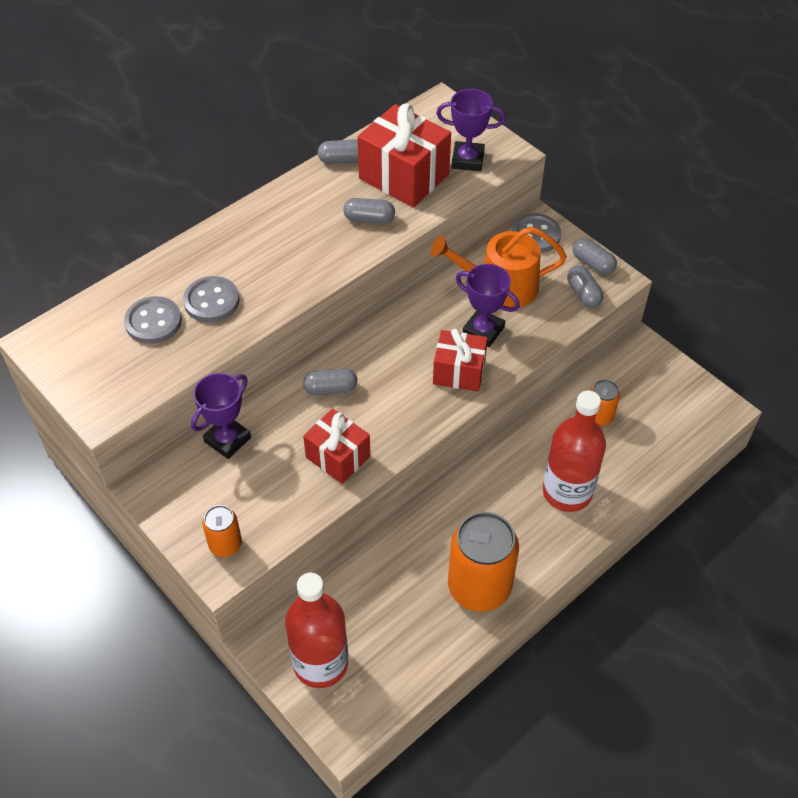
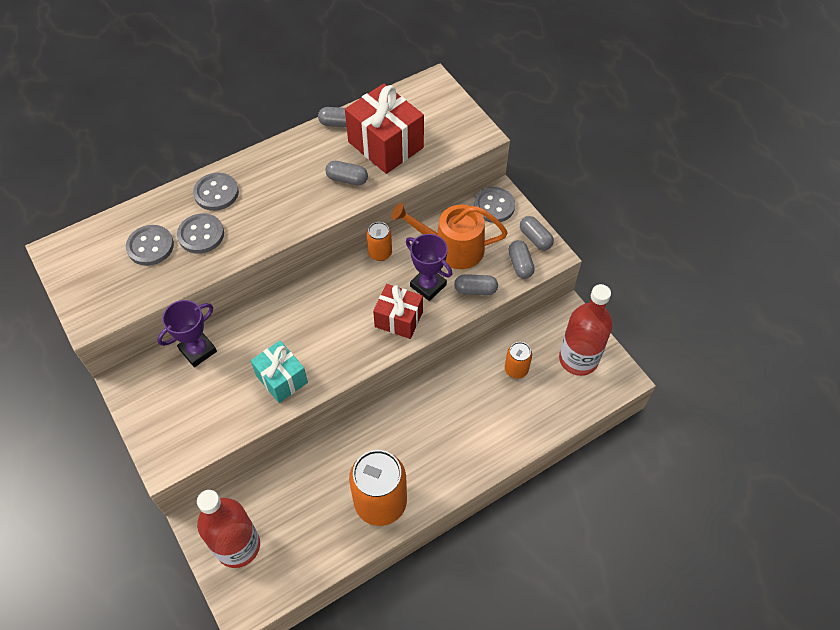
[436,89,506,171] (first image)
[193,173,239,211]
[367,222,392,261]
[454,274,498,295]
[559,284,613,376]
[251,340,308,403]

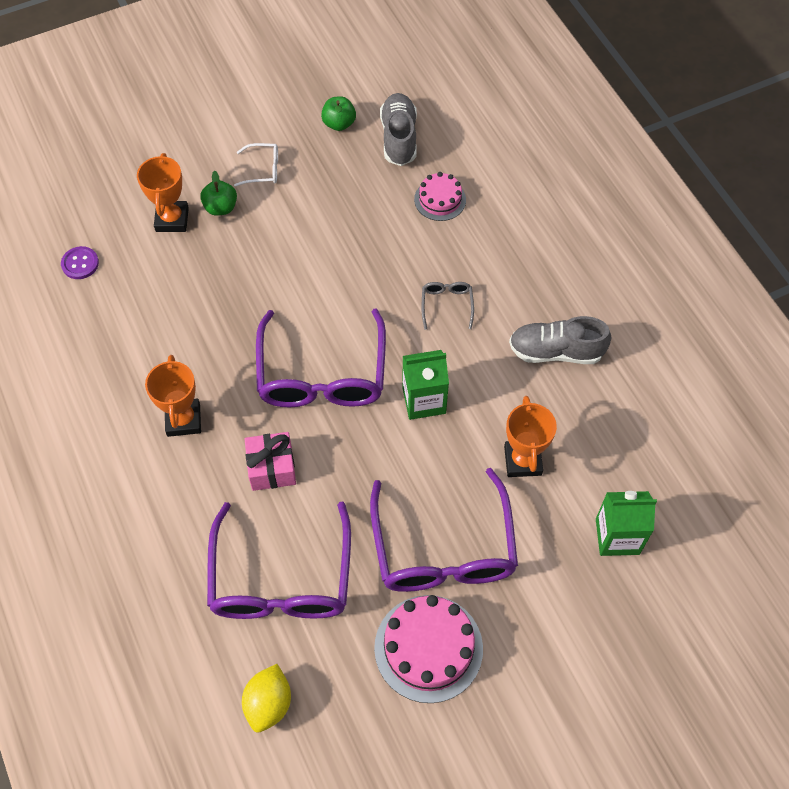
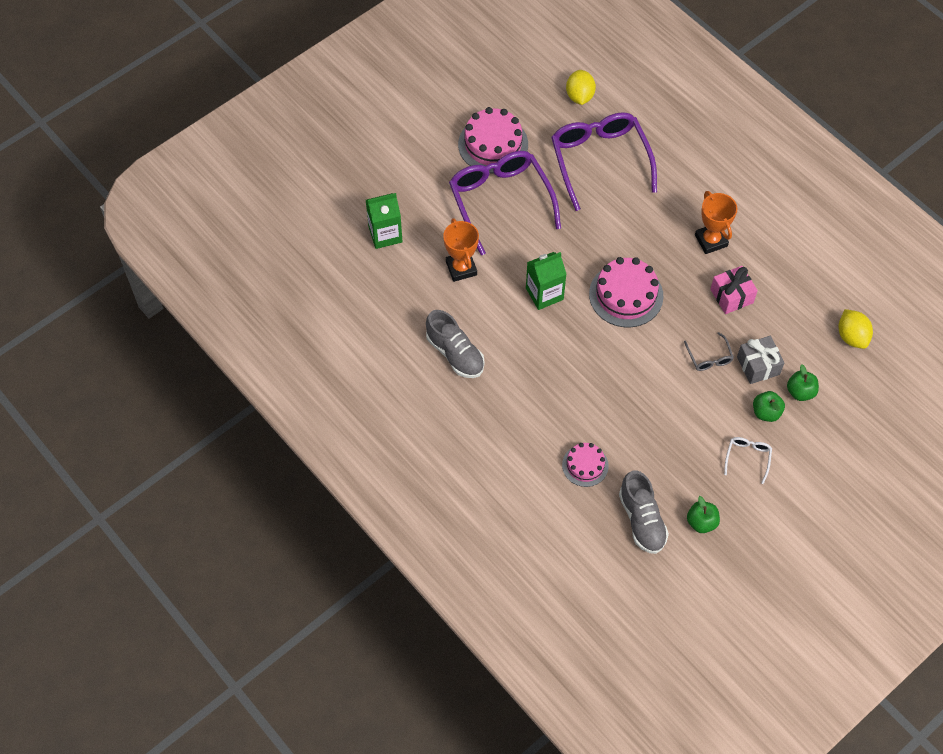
[737,336,784,384]
[710,266,758,314]
[684,332,734,371]
[839,309,873,349]
[787,364,819,401]
[589,257,663,327]
[724,437,772,484]
[426,310,485,378]

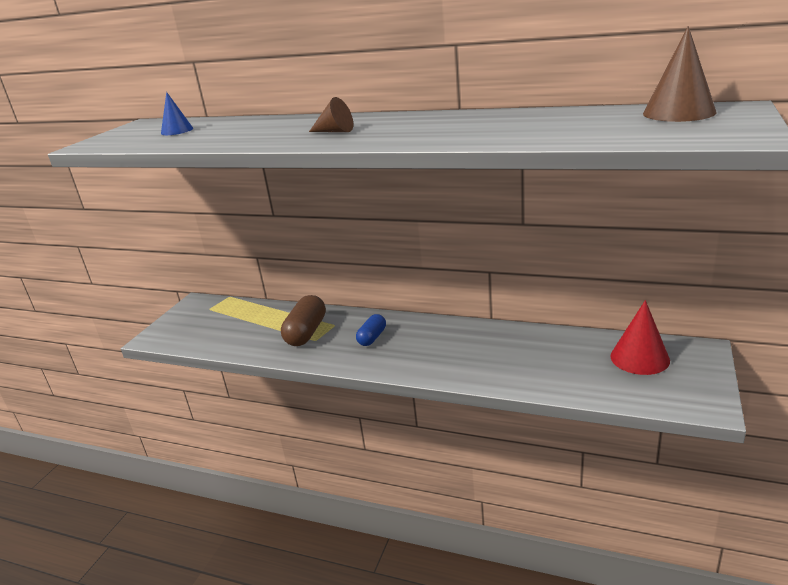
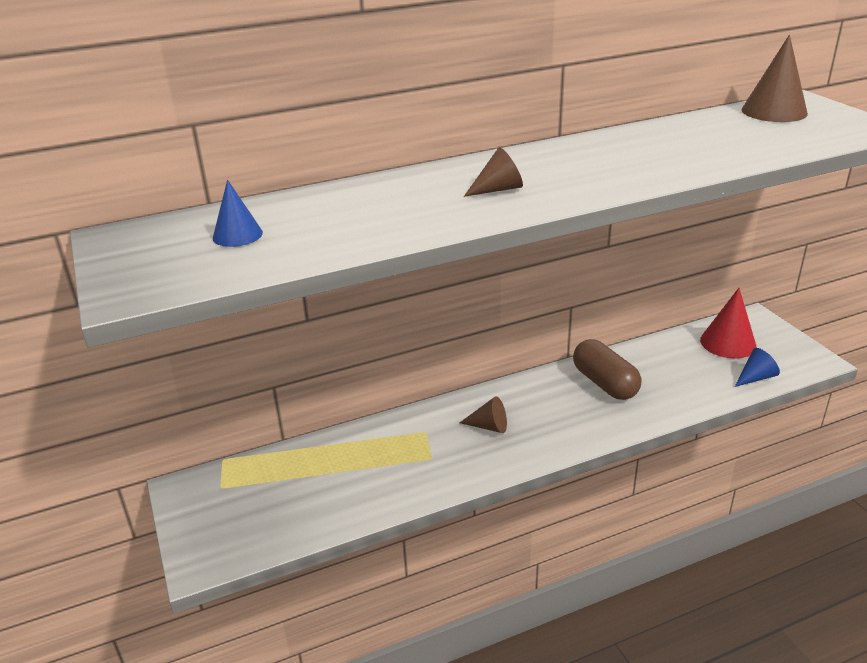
[735,348,780,387]
[573,339,642,400]
[460,396,507,433]

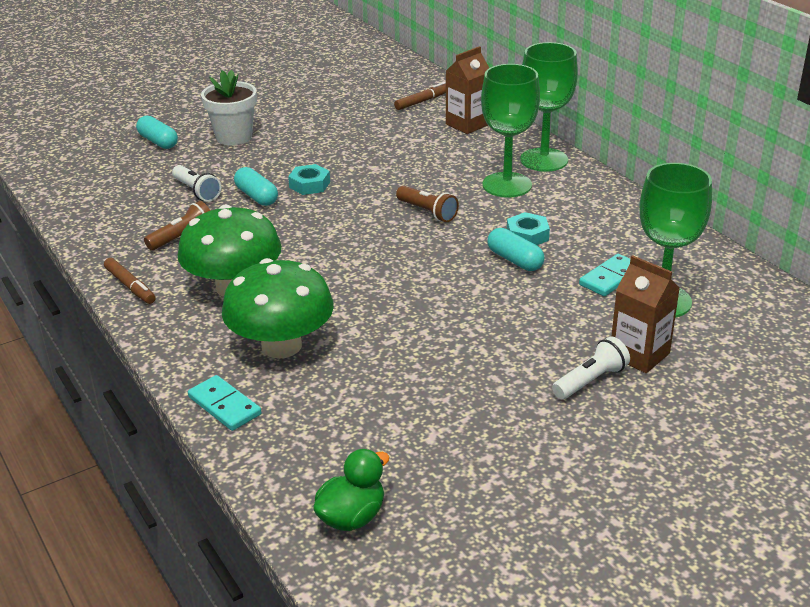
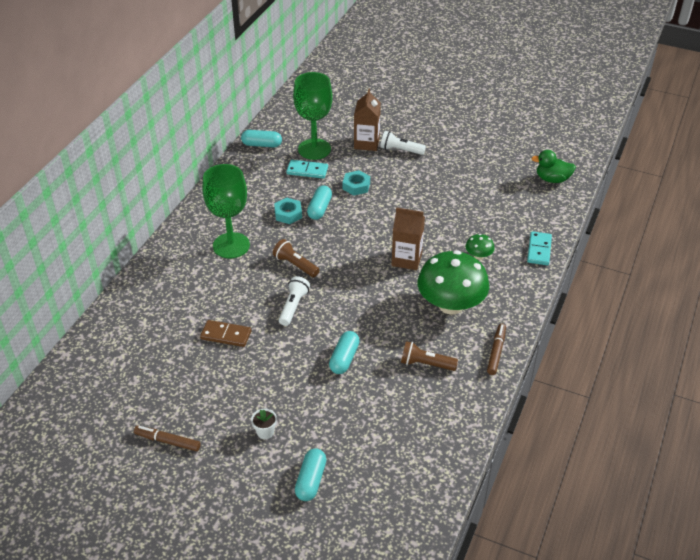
[520,42,578,172] (first image)
[200,320,251,347]
[241,130,282,148]
[279,276,310,326]
[343,170,370,196]
[134,426,201,451]
[391,207,425,270]
[273,239,320,277]
[251,409,277,439]
[465,234,495,260]

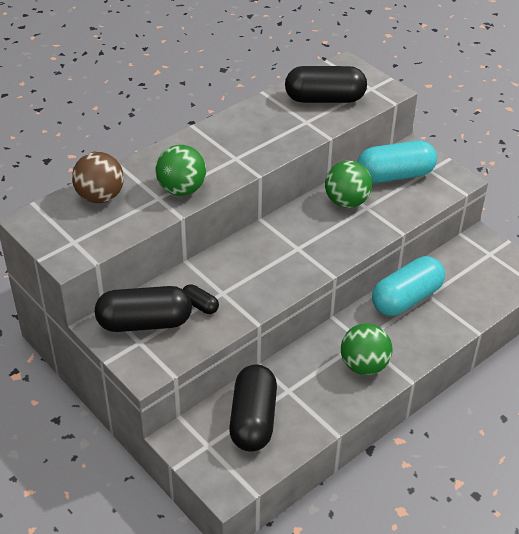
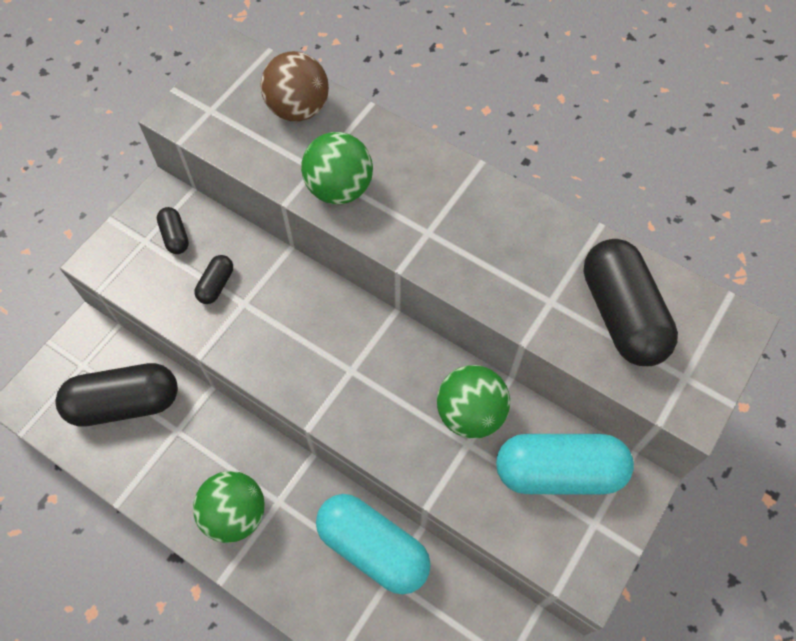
[496,434,634,494]
[157,207,189,254]

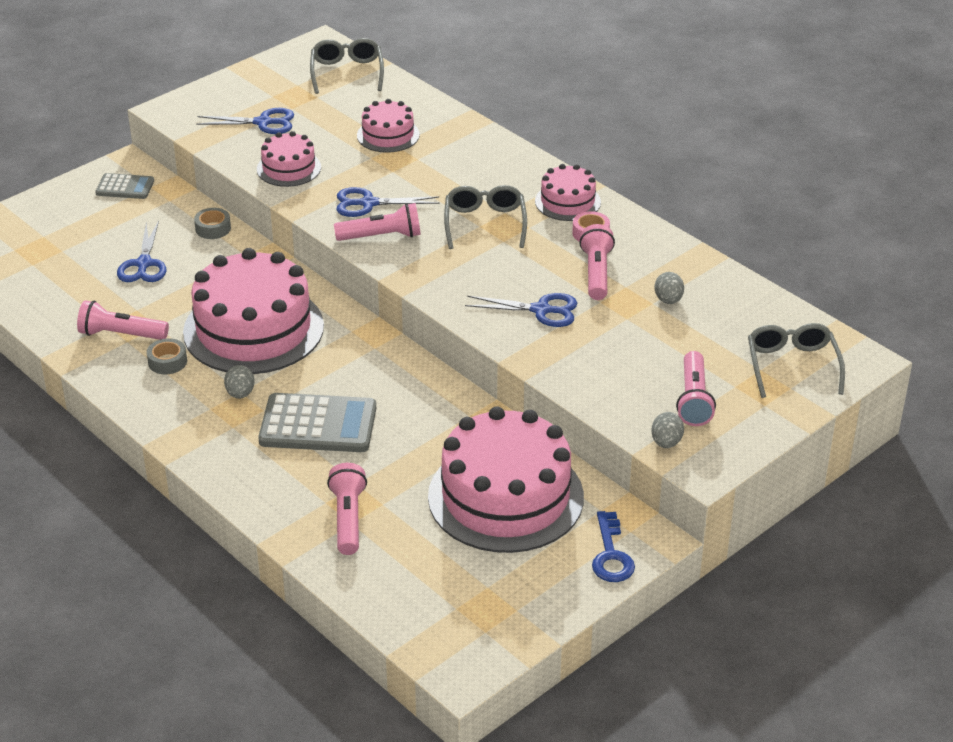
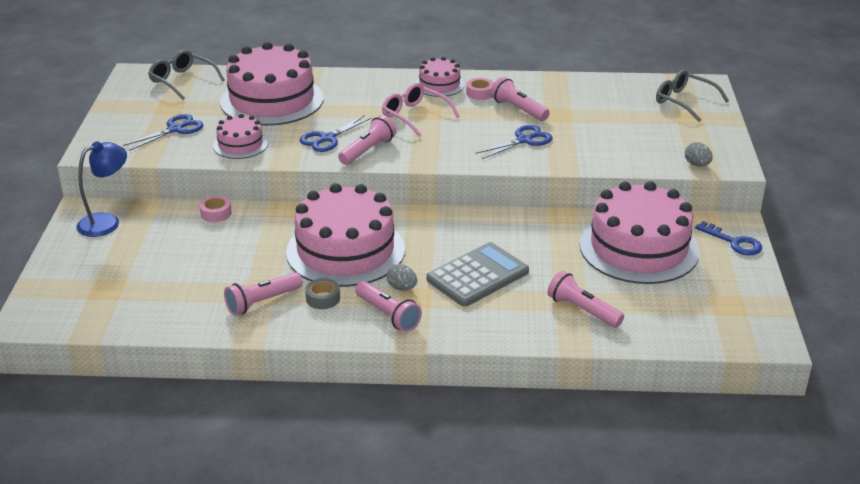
[117,221,166,282] (first image)
[654,272,684,304] (first image)
[355,281,422,332]
[76,141,127,237]
[199,196,232,222]
[382,83,459,137]
[220,42,324,126]

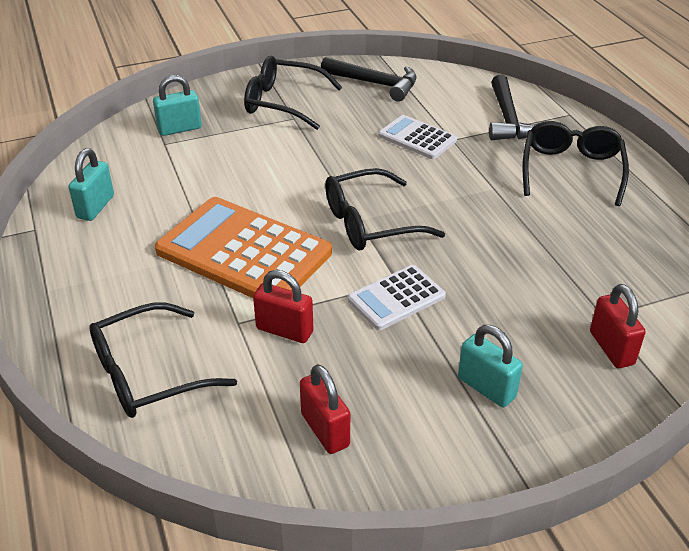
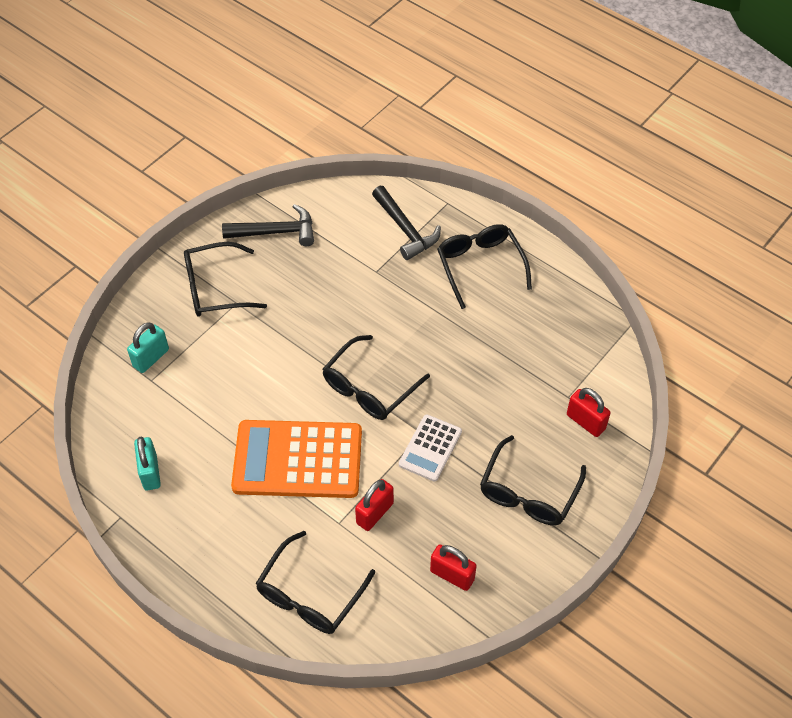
[378,115,457,159] (first image)
[480,435,586,525]
[355,479,394,531]

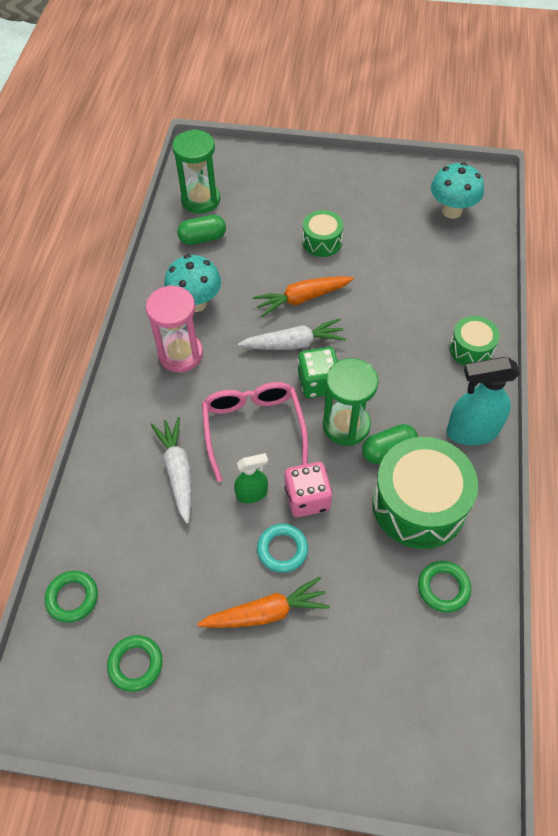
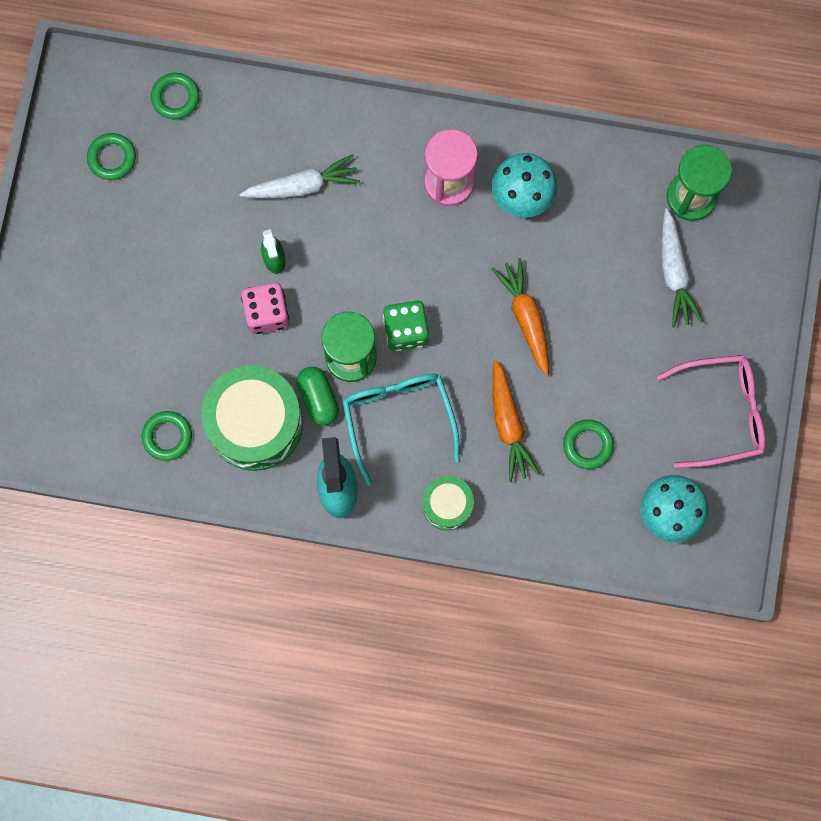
[177,215,226,245] (first image)
[257,524,308,573] (first image)
[302,210,343,257] (first image)
[342,374,460,486]
[563,419,614,469]
[493,360,540,482]
[657,355,765,468]
[662,208,703,327]

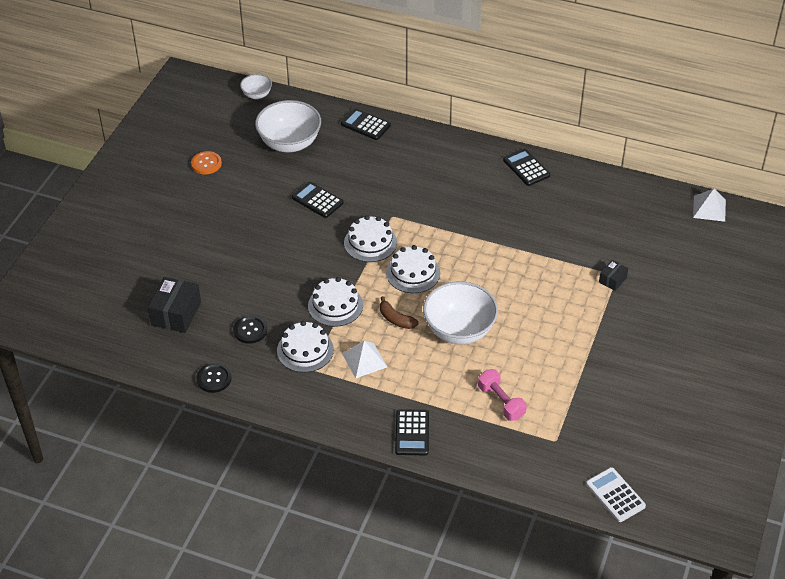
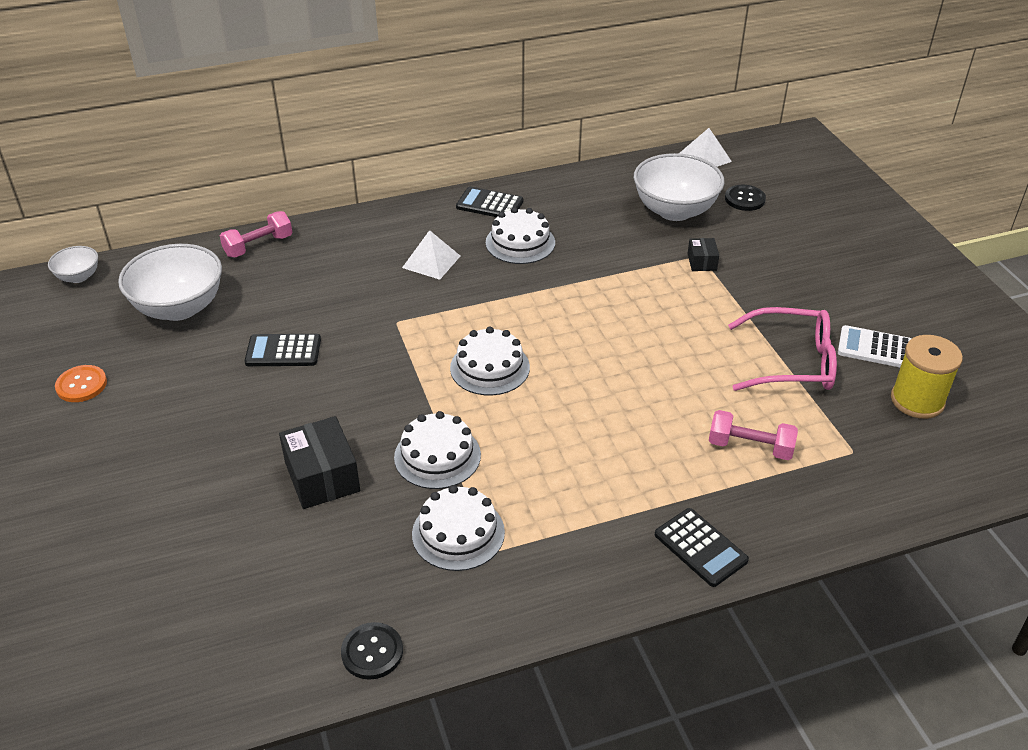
[380,296,419,329] (first image)
[728,307,837,391]
[891,335,963,419]
[279,416,360,509]
[725,185,766,211]
[402,230,460,280]
[486,207,555,264]
[634,153,724,221]
[838,325,912,367]
[220,211,293,257]

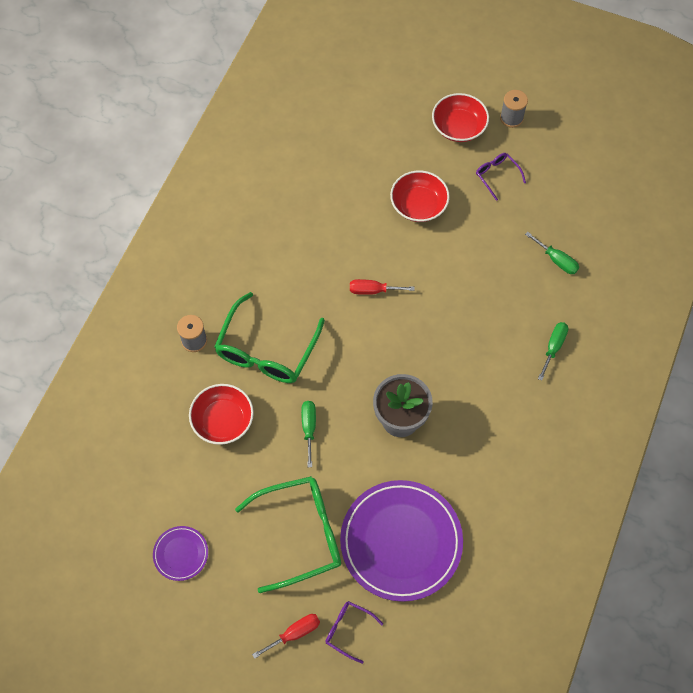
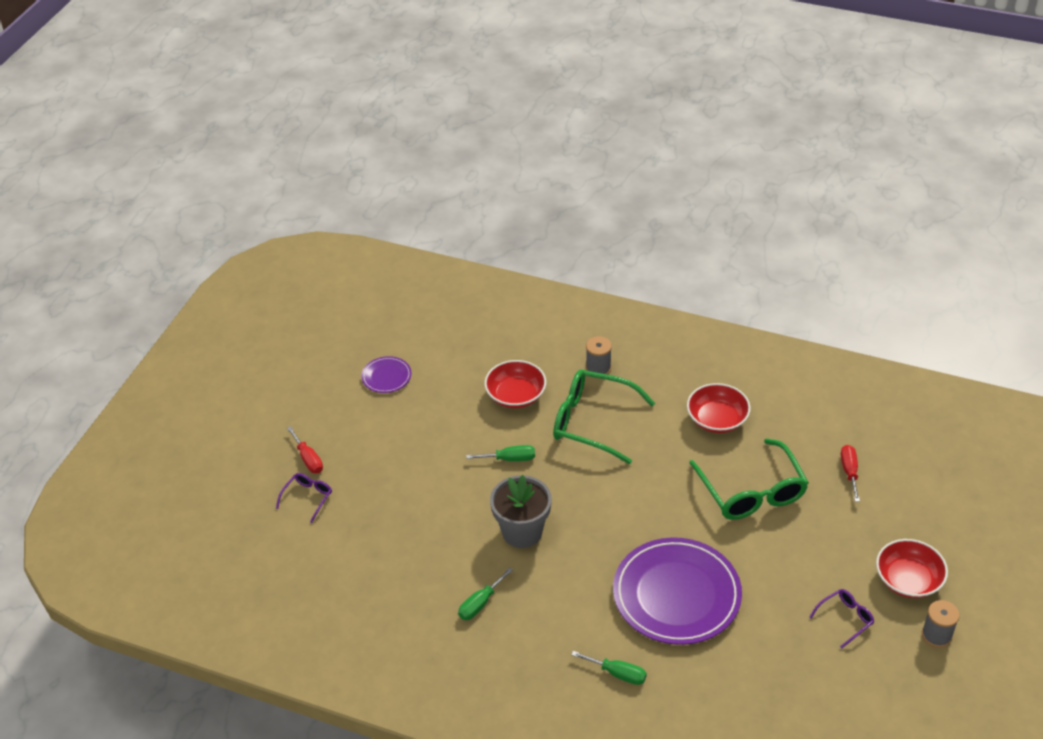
[689,438,809,520]
[613,537,742,645]
[841,445,860,502]
[687,383,751,433]
[458,568,513,620]

